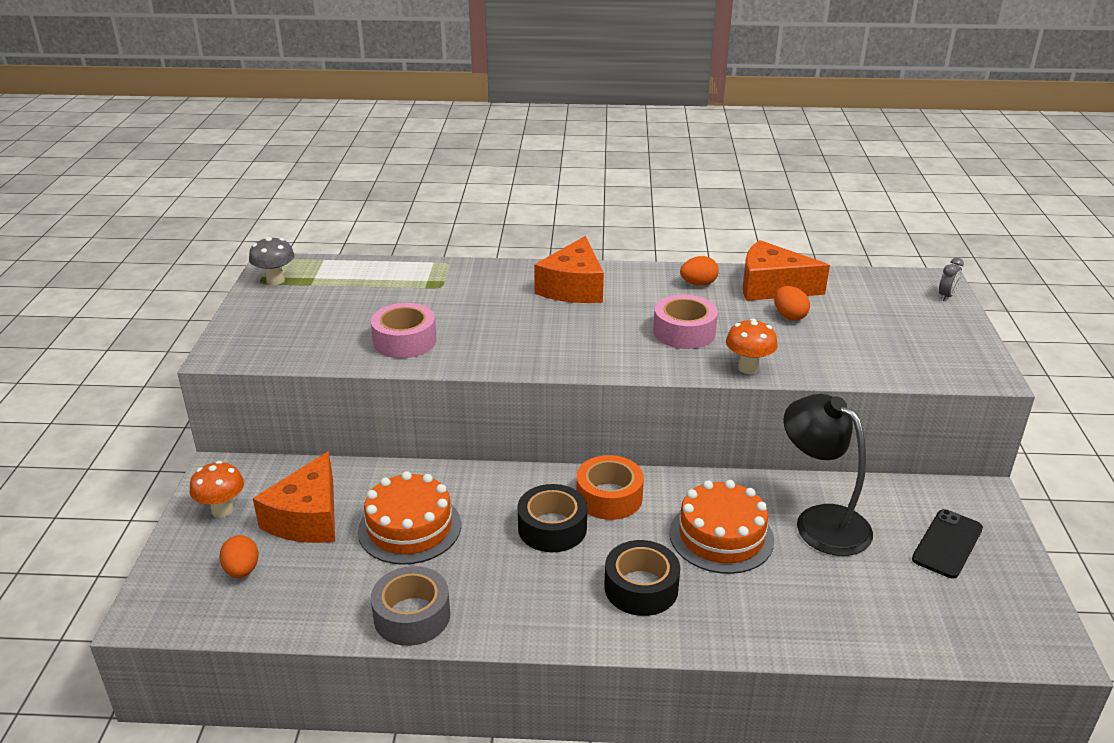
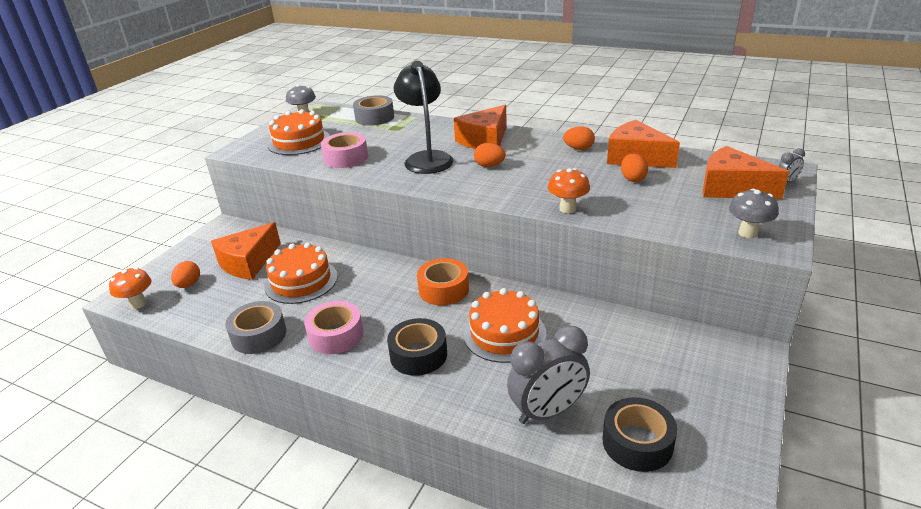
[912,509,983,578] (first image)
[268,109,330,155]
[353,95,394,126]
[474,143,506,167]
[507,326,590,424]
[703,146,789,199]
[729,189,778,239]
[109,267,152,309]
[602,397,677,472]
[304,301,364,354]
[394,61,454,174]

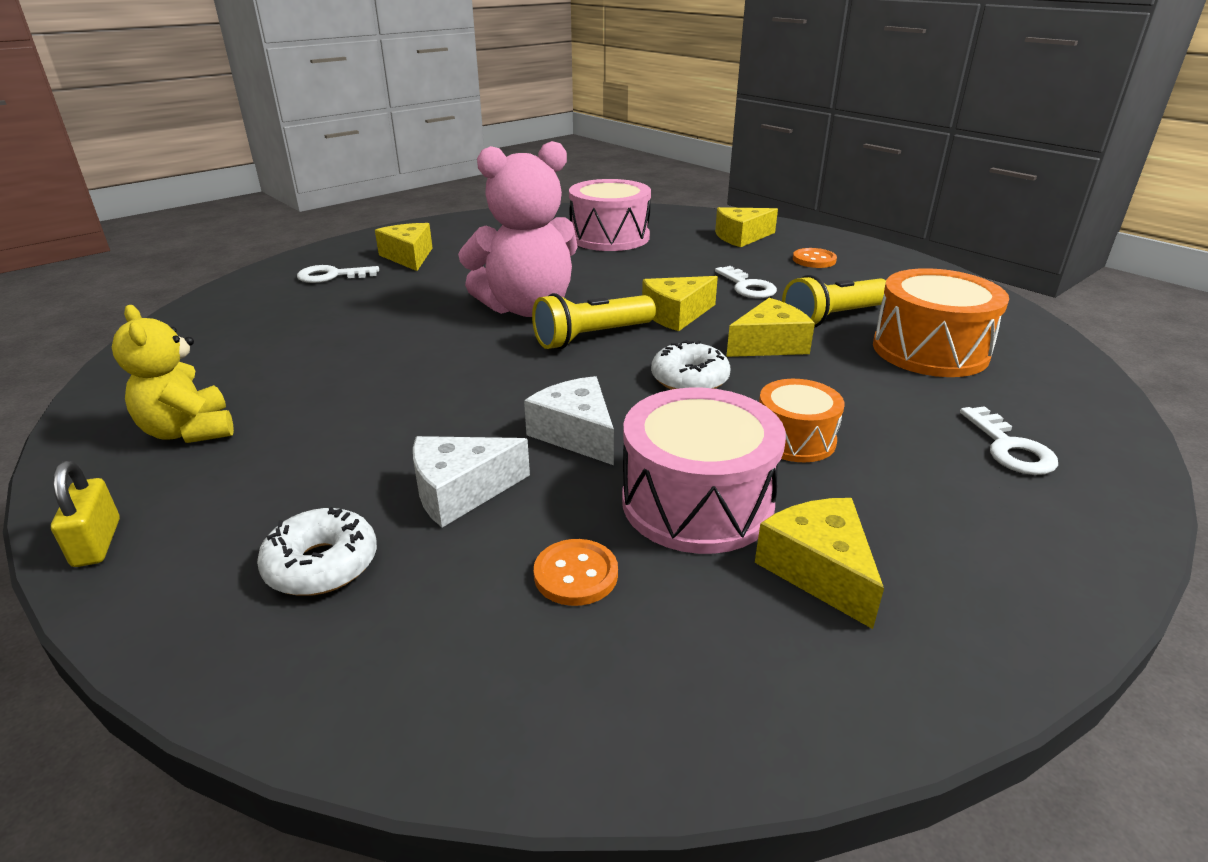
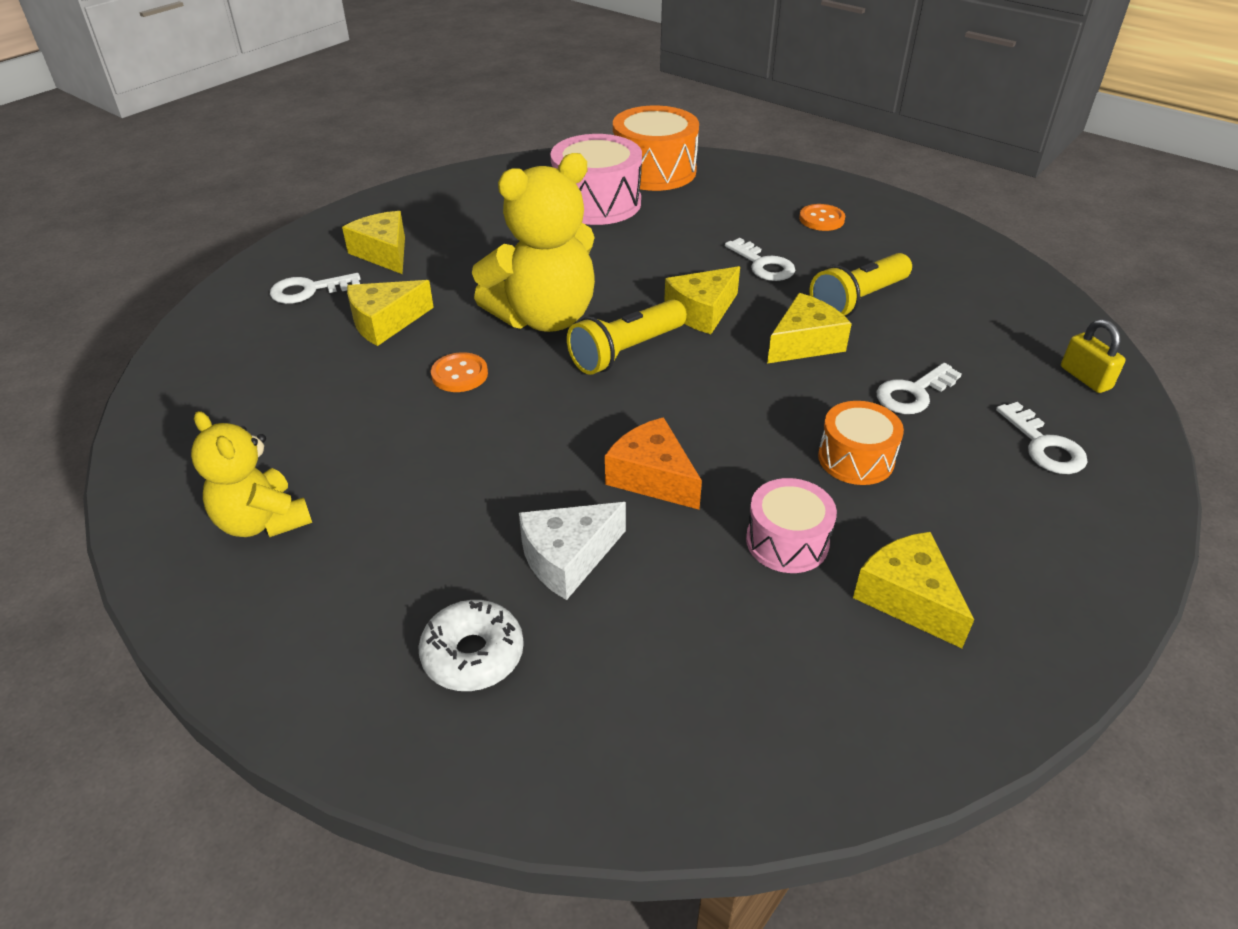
[651,340,730,390] (first image)
[876,363,962,414]
[1061,319,1126,393]
[431,352,488,392]
[347,280,434,346]
[613,106,699,191]
[472,153,595,332]
[605,417,702,510]
[746,478,837,573]

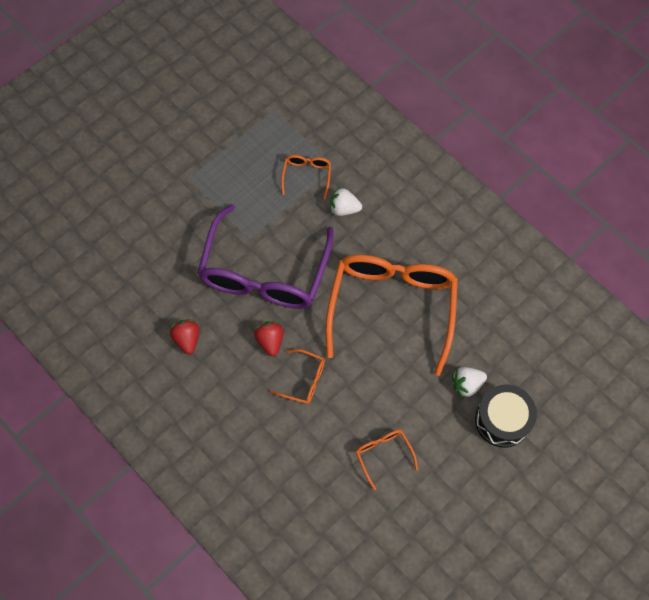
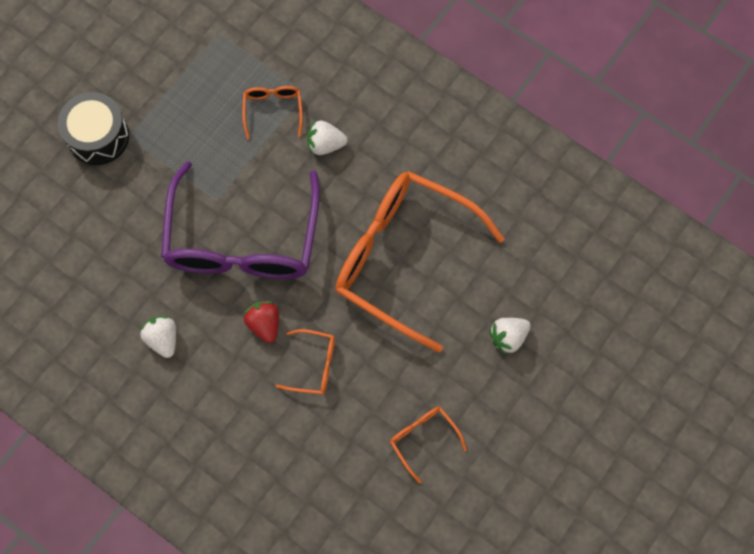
[58,92,129,165]
[140,316,176,358]
[335,171,505,352]

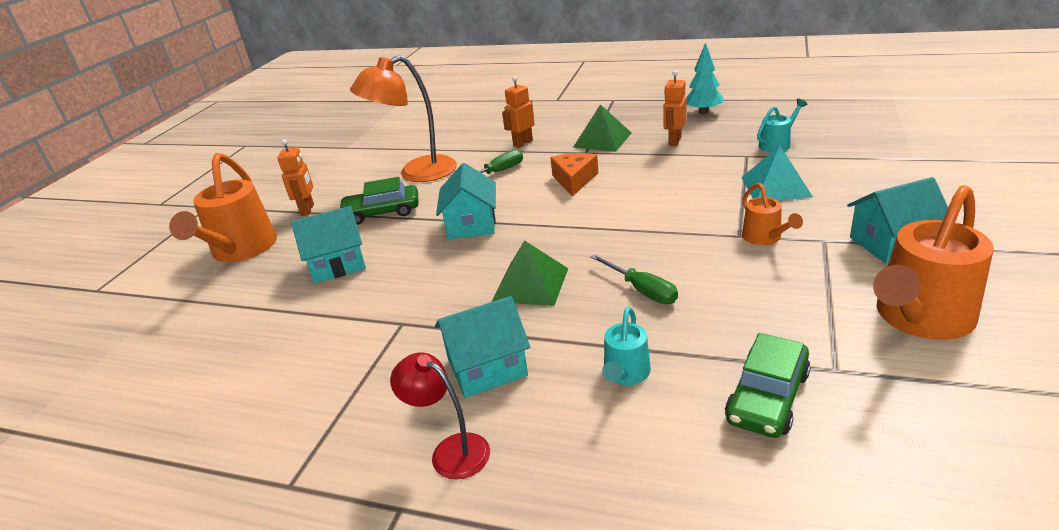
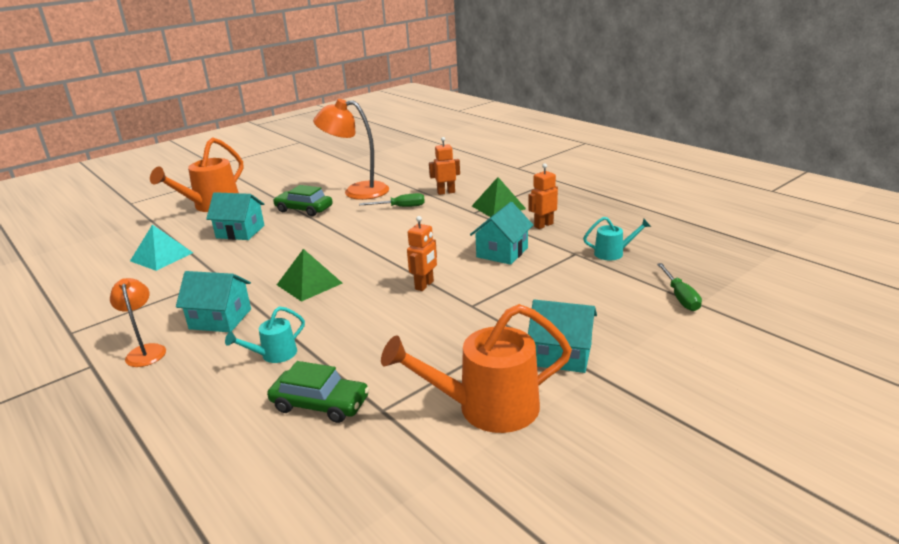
[550,153,598,197] (first image)
[686,42,723,114] (first image)
[742,183,803,245] (first image)
[407,216,437,291]
[470,202,533,265]
[657,263,702,311]
[130,225,193,271]
[110,278,166,367]
[267,361,369,423]

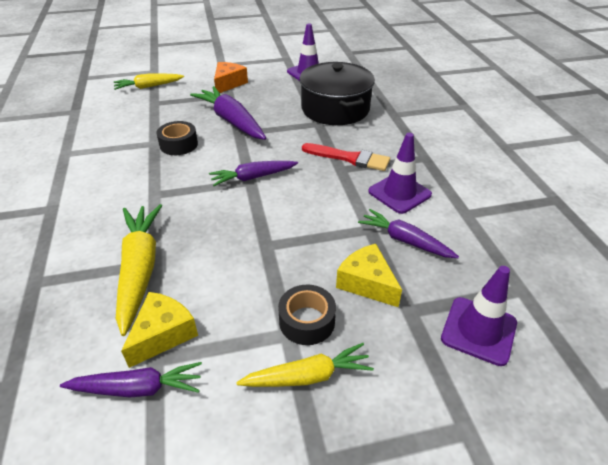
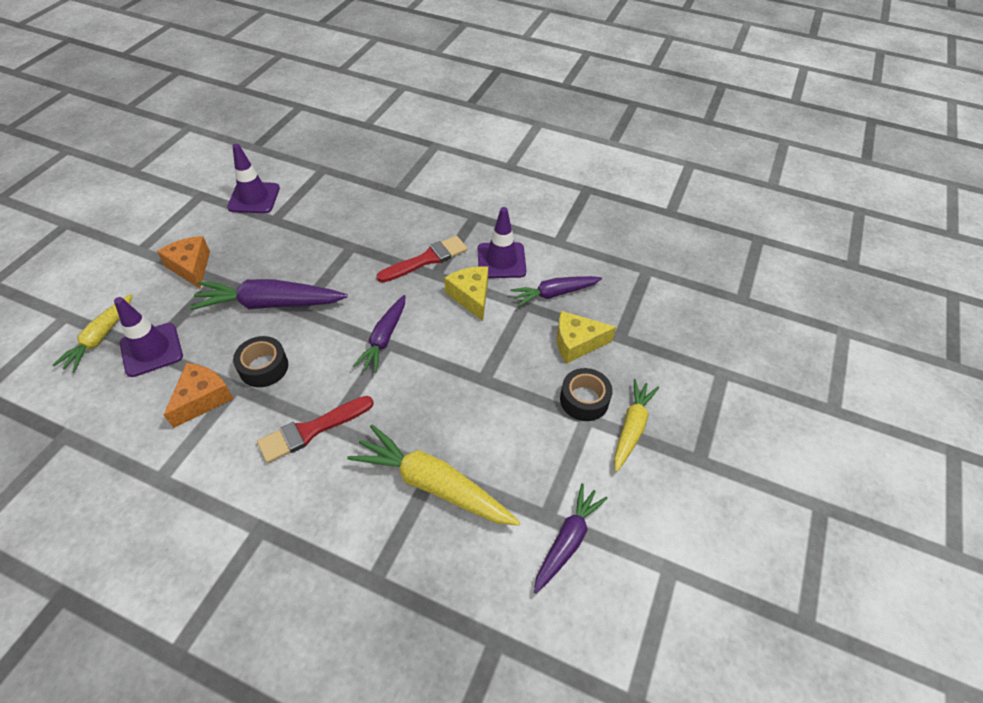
[299,62,375,125] (first image)
[164,363,234,428]
[257,396,374,463]
[444,266,488,321]
[114,297,183,377]

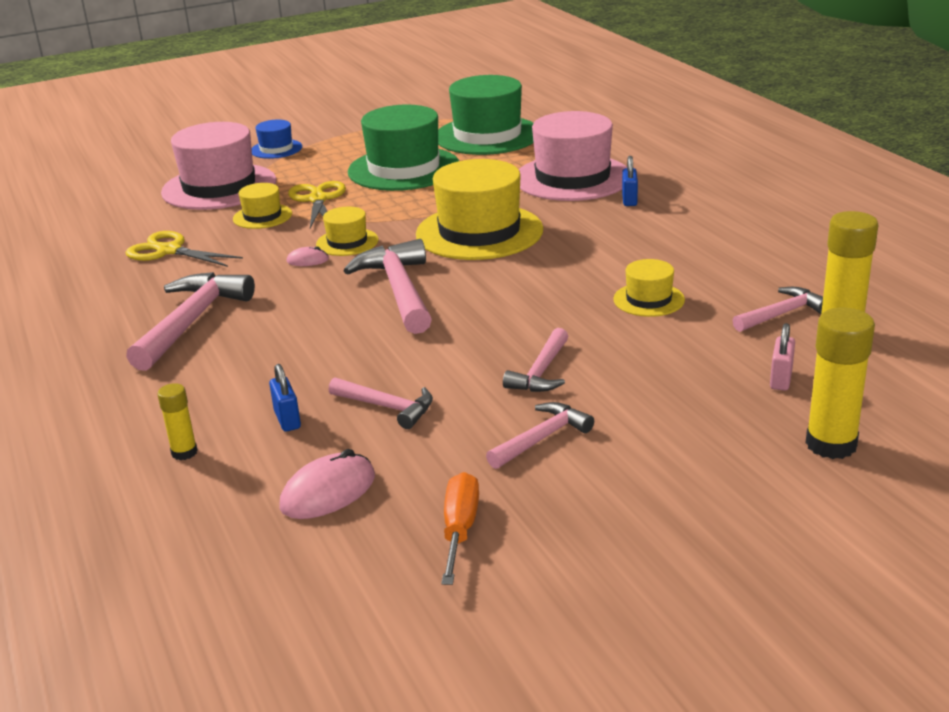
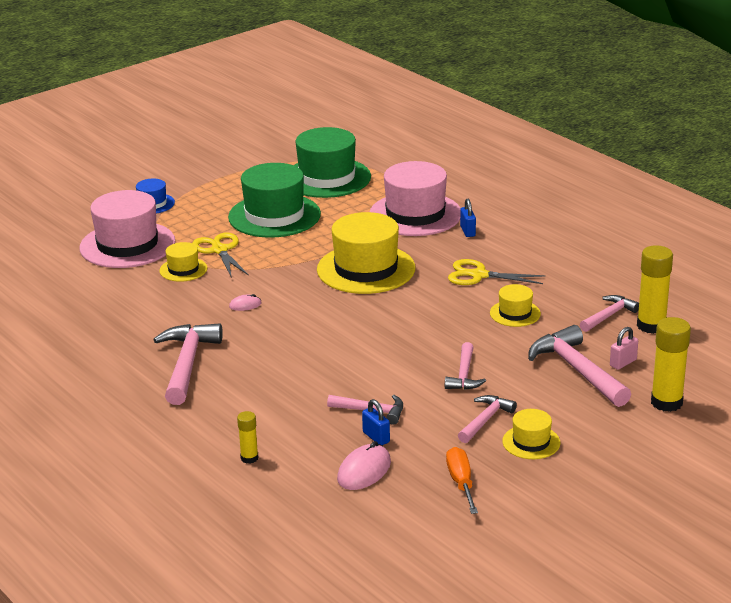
[448,259,545,285]
[362,399,390,445]
[502,409,560,459]
[528,325,631,407]
[610,327,638,370]

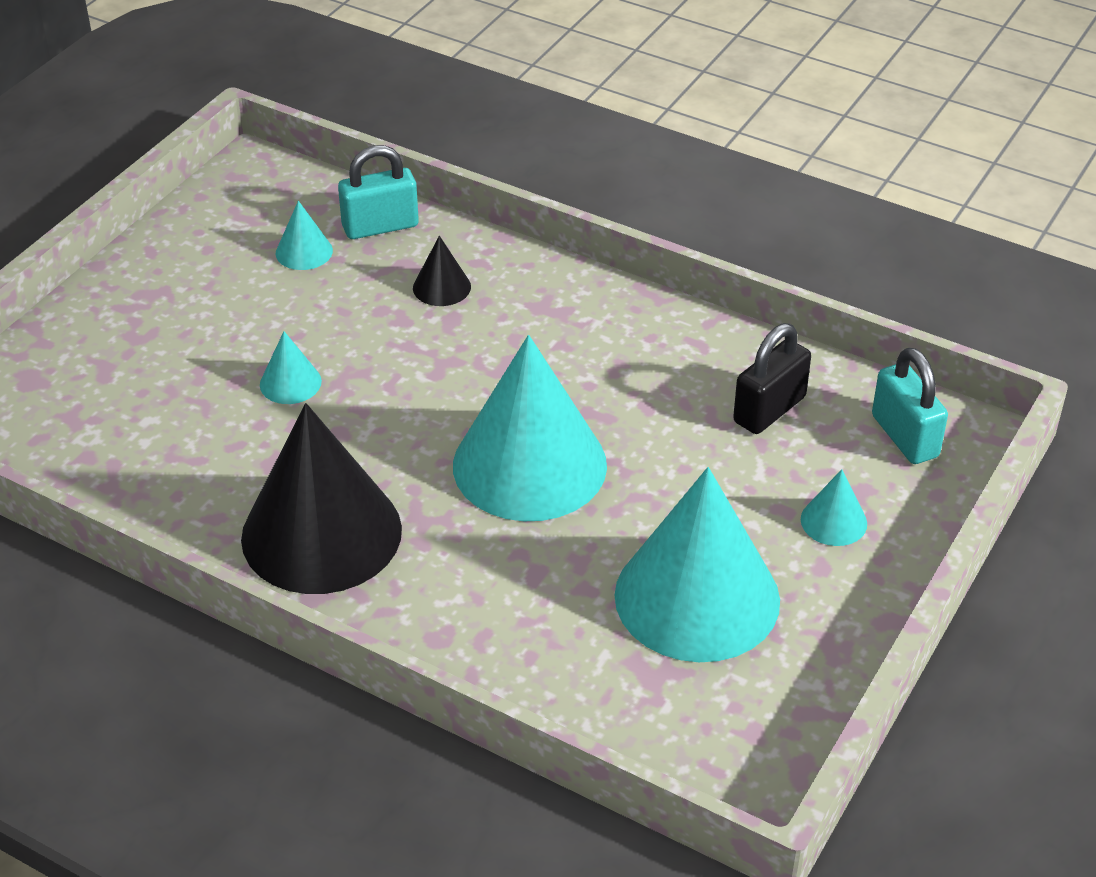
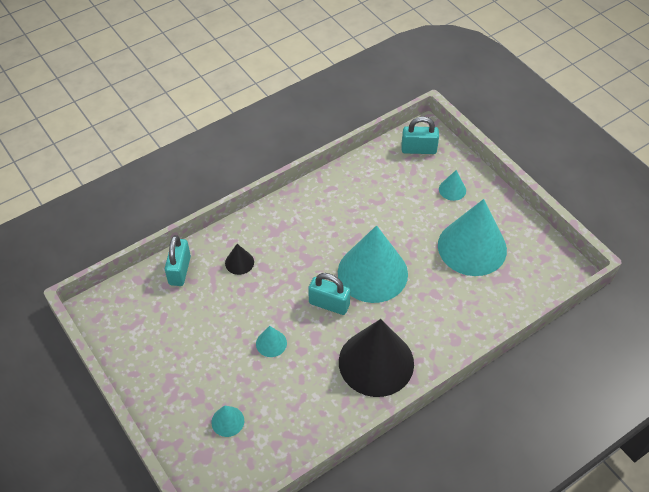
[733,323,811,434] (first image)
[308,273,351,315]
[212,405,244,437]

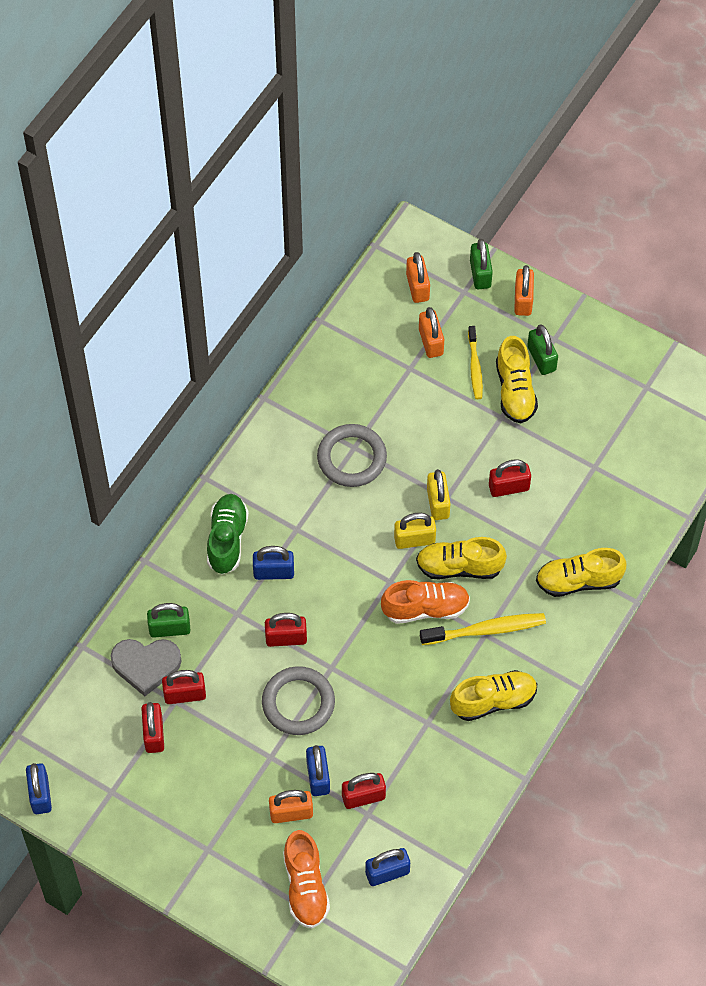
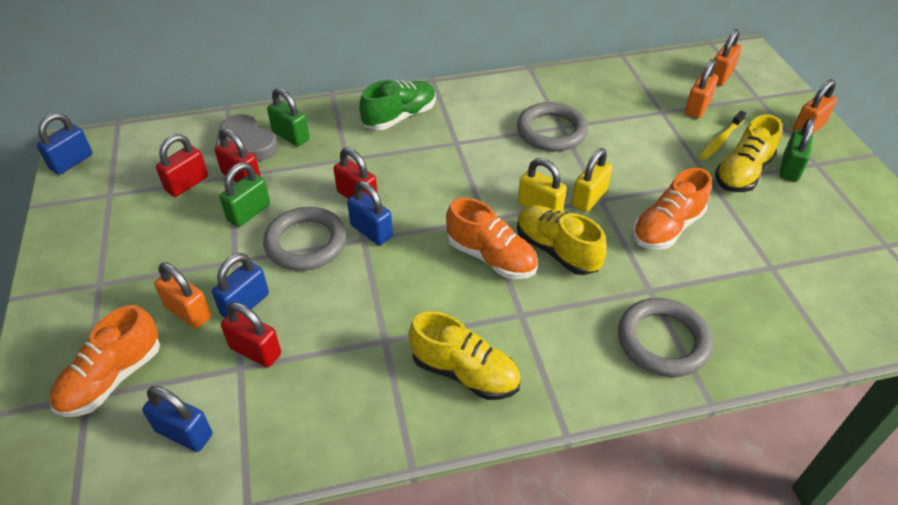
[420,613,546,645] (first image)
[347,181,393,245]
[220,162,270,227]
[632,168,711,250]
[618,298,713,377]

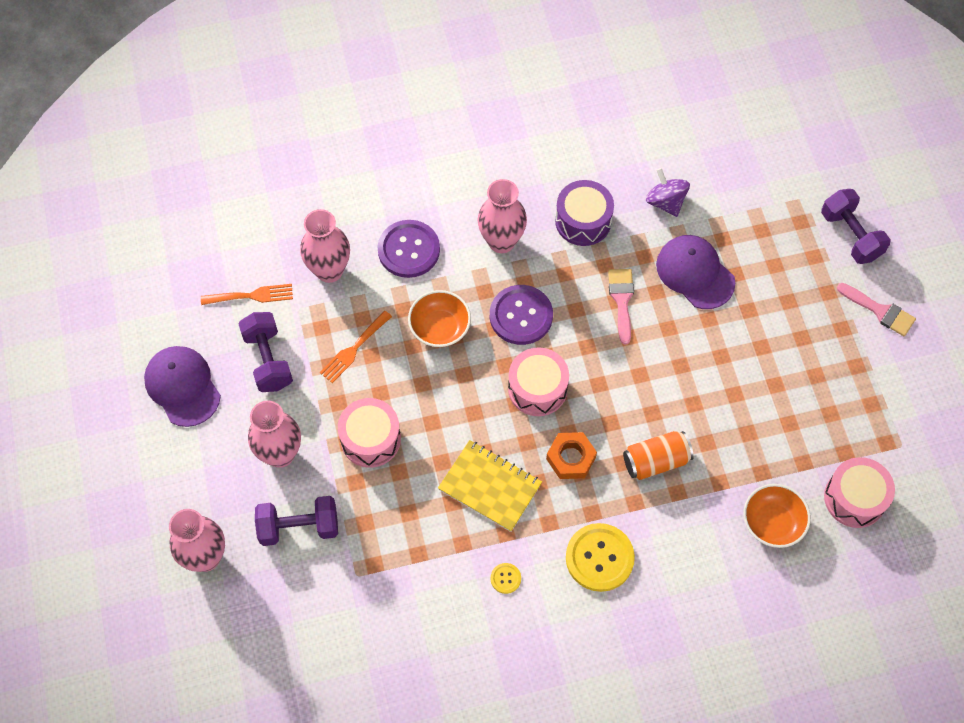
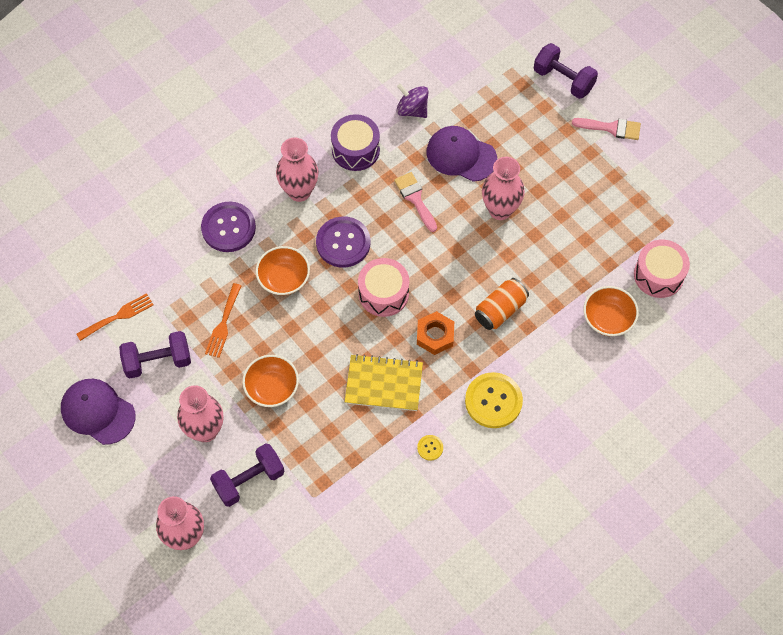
[482,157,525,220]
[242,355,299,407]
[119,331,191,378]

